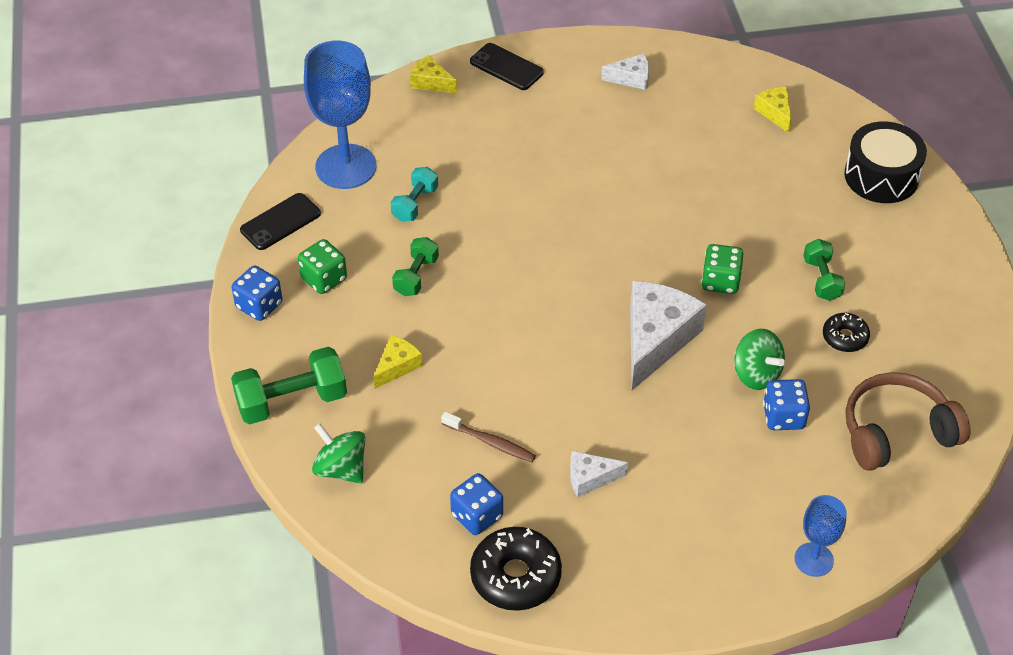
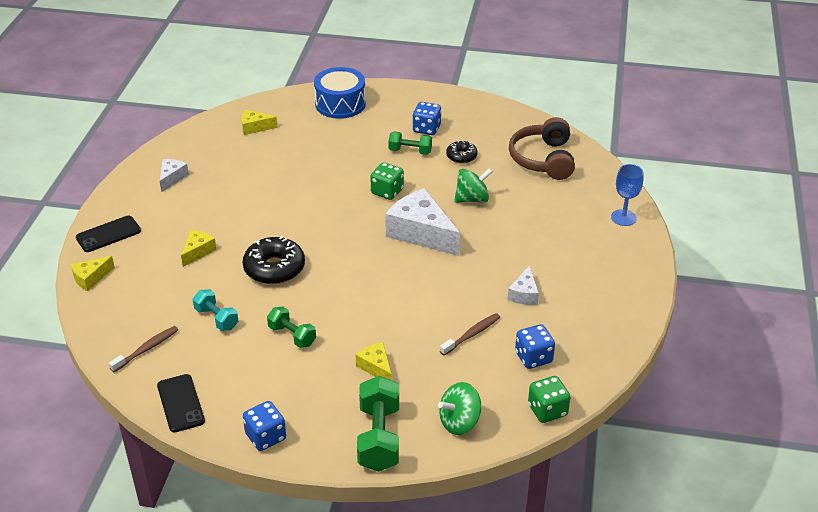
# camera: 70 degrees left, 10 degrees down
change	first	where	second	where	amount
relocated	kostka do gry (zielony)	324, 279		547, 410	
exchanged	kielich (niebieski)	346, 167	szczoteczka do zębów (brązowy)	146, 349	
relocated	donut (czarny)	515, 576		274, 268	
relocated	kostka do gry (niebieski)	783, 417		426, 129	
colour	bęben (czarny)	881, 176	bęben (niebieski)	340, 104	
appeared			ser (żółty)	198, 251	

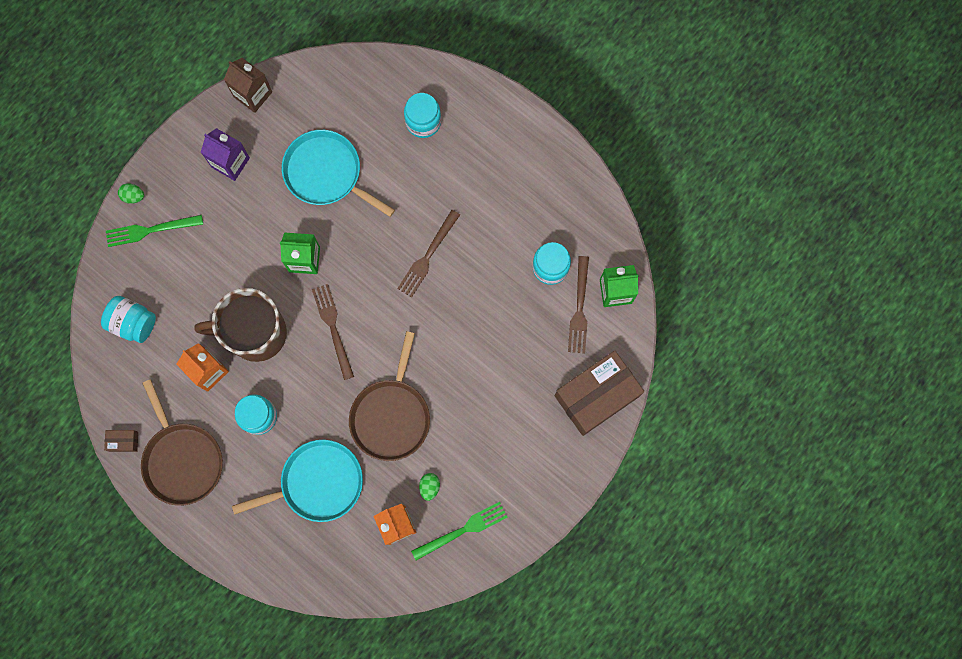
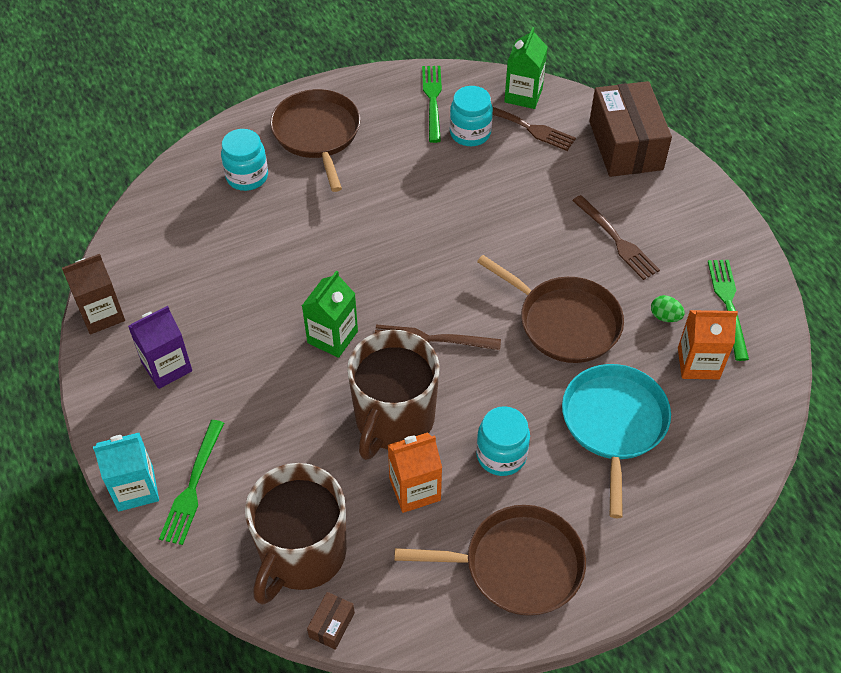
# camera: 65 degrees left, 25 degrees down
change	first	where	second	where	amount
exchanged	słoik (turkusowy)	133, 323	kubek (brązowy)	302, 554	
relocated	pudełko (brązowy)	123, 441		332, 625	
exchanged	jajko (zielony)	133, 196	karton mleka (turkusowy)	135, 489	
missing	patelnia (turkusowy)	326, 173			
relocated	widelec (brązowy)	427, 257		617, 240	
appeared			patelnia (brązowy)	317, 134	
appeared			widelec (zielony)	432, 99	

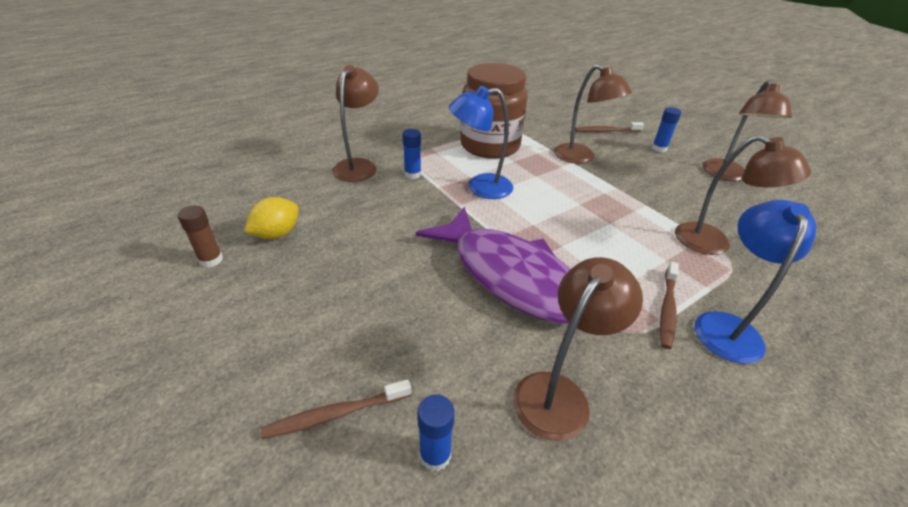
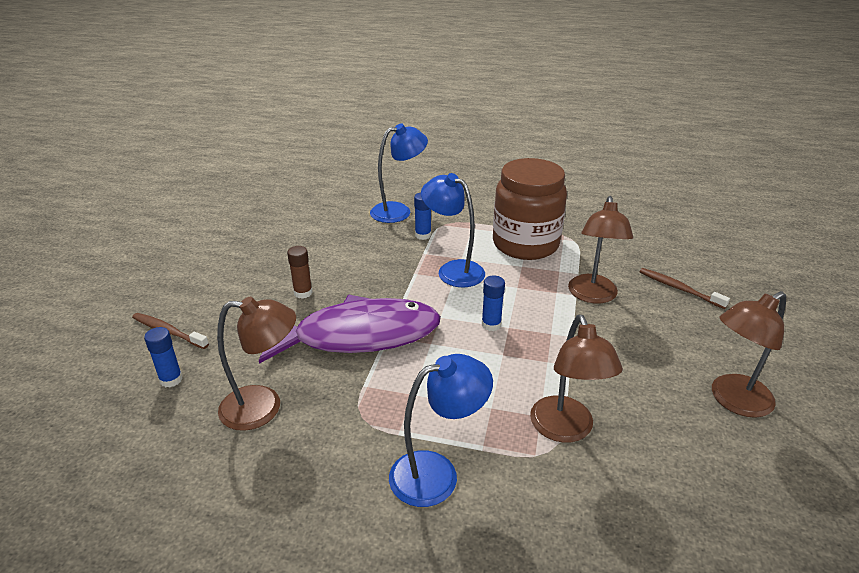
# camera: 50 degrees right, 5 degrees down
change	first	where	second	where	amount
relocated	klej w sztyfcie (brązowy)	211, 260		303, 293	
missing	cytryna (żółty)	277, 234			
colour	lampka (brązowy)	359, 166	lampka (niebieski)	398, 211	
spun	ryba (fioletowy)	510, 276		358, 335	105 degrees counterclockwise
relocated	klej w sztyfcie (niebieski)	659, 148		491, 324	
missing	szczoteczka do zębów (brązowy)	667, 309			

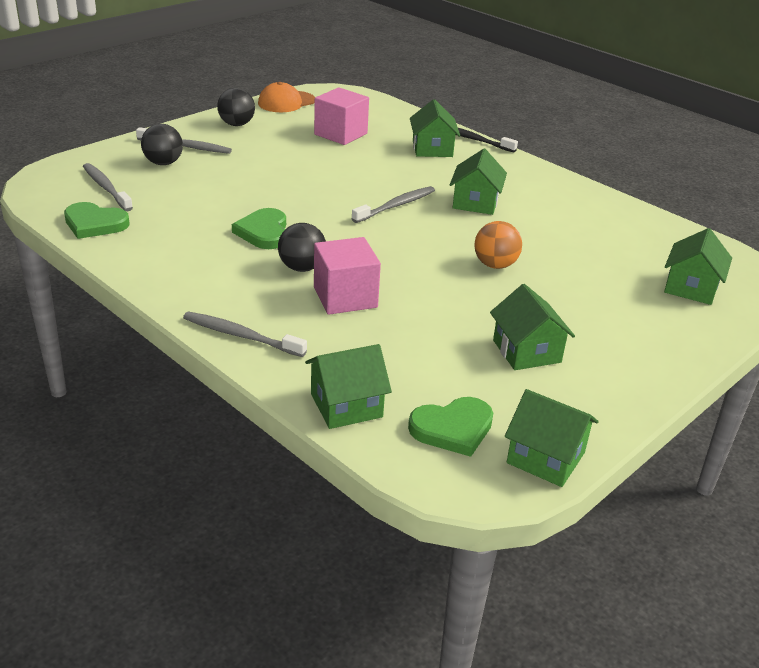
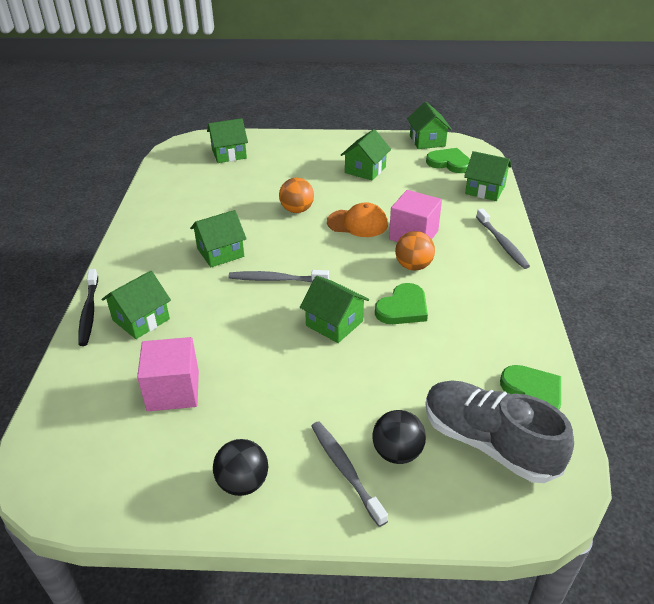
# camera: 130 degrees left, 5 degrees up
change	first	where	second	where	amount
exchanged	szczoteczka do zębów (szary)	106, 188	but (szary)	488, 443	
relocated	czapka (pomarańczowy)	286, 102		357, 223	
colour	piłka (czarny)	302, 268	piłka (pomarańczowy)	413, 266	
appeared			domek (zielony)	334, 323	

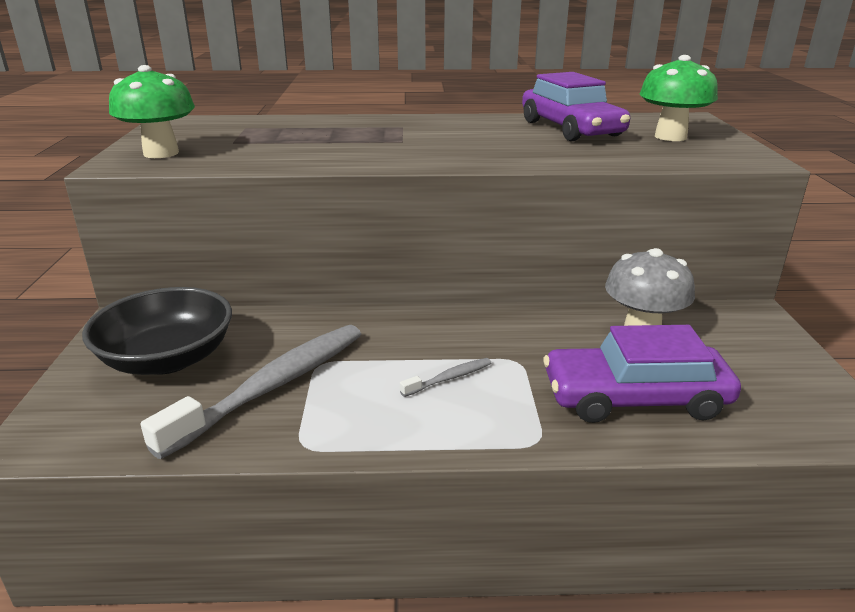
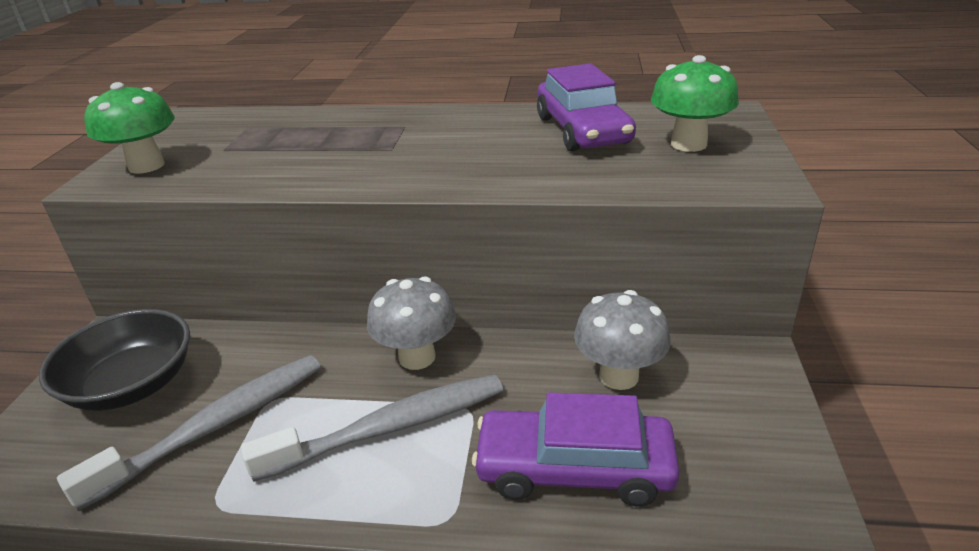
# camera: 10 degrees right, 5 degrees up
change	first	where	second	where	amount
size	szczoteczka do zębów (szary)	449, 378		390, 428	x2.37
appeared			grzyb (szary)	417, 357	

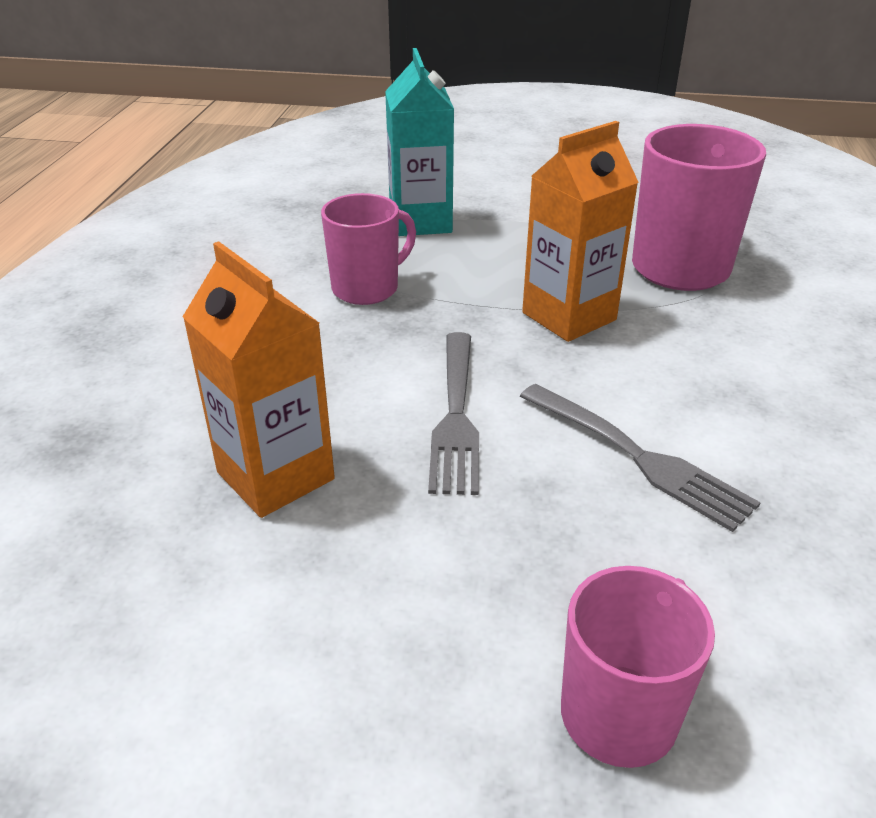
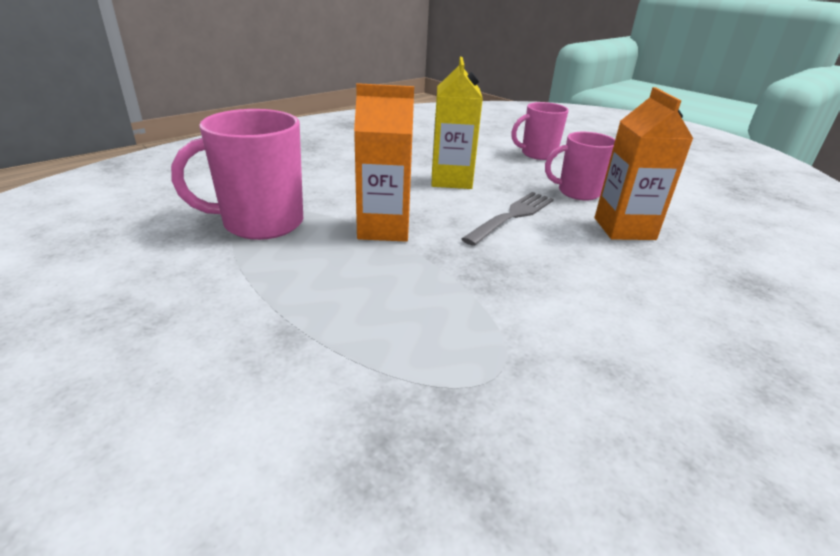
# camera: 145 degrees left, 5 degrees down
change	first	where	second	where	amount
relocated	kubek (różowy)	367, 288		577, 192	
missing	karton mleka (turkusowy)	420, 222			
exchanged	widelec (szary)	636, 456	karton mleka (żółty)	451, 180	

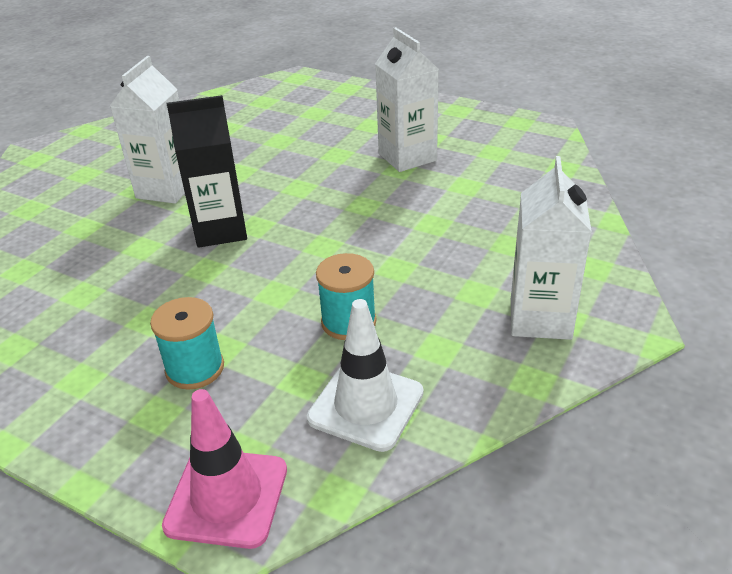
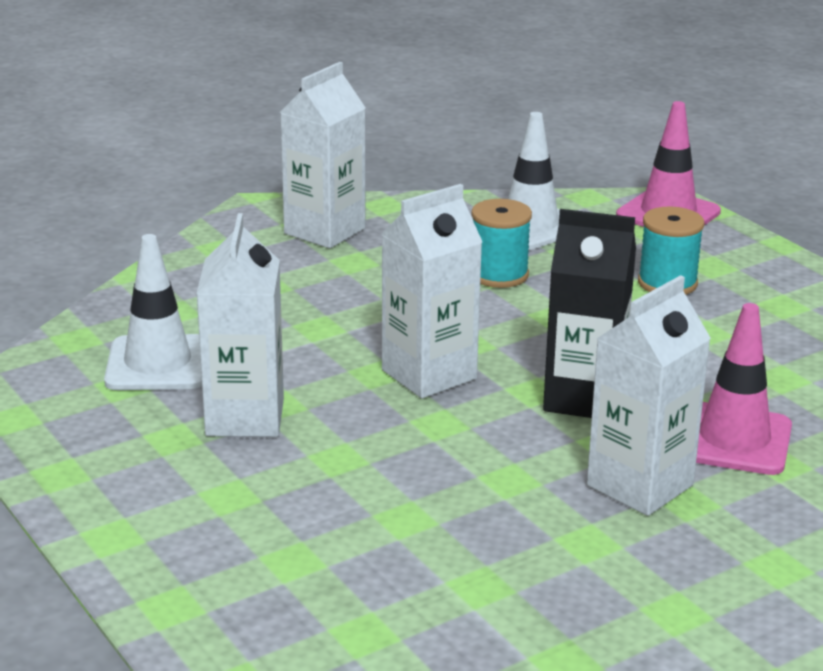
# camera: 155 degrees left, 10 degrees down
change	first	where	second	where	amount
appeared			pachołek (biały)	158, 364	
appeared			karton mleka (biały)	429, 374	
appeared			pachołek (różowy)	734, 440	

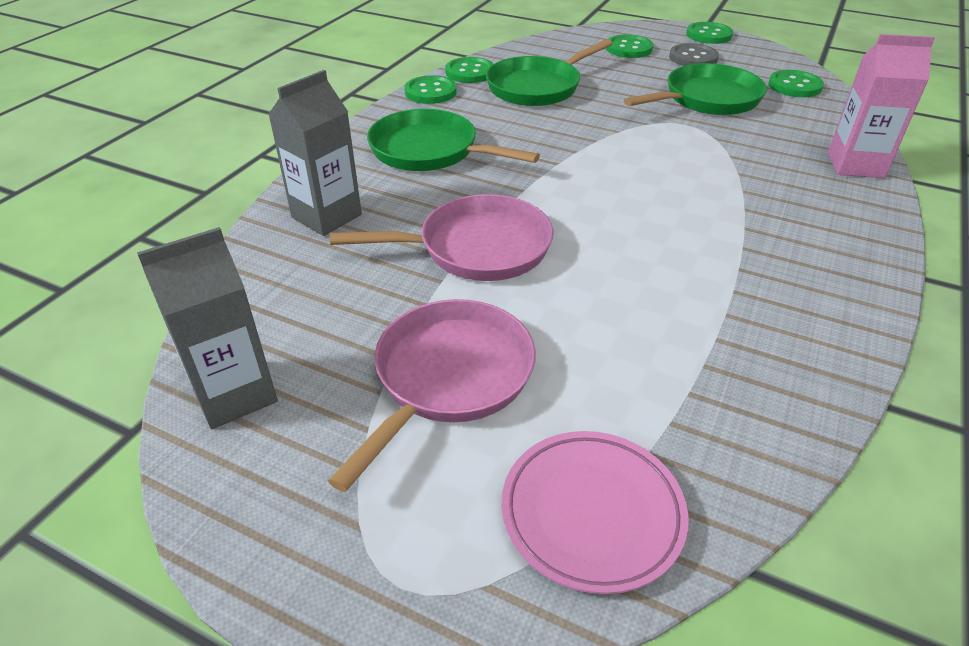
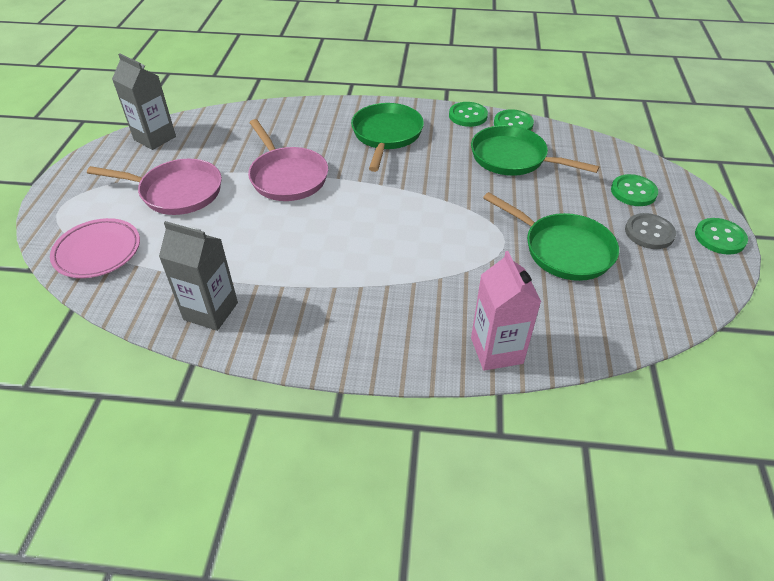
# camera: 70 degrees right, 5 degrees up
change	first	where	second	where	amount
relocated	karton mleka (szary)	326, 216		211, 311	
missing	guzik (zielony)	794, 86			

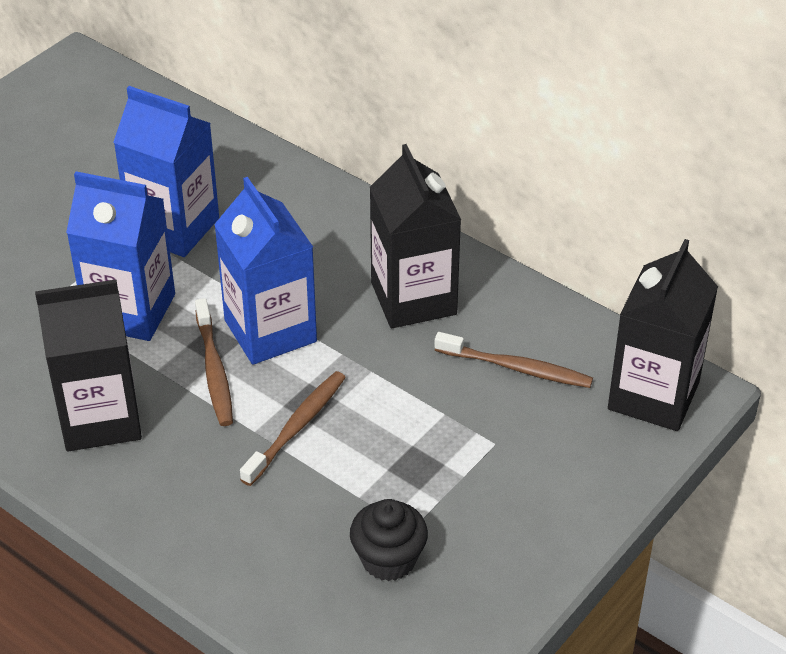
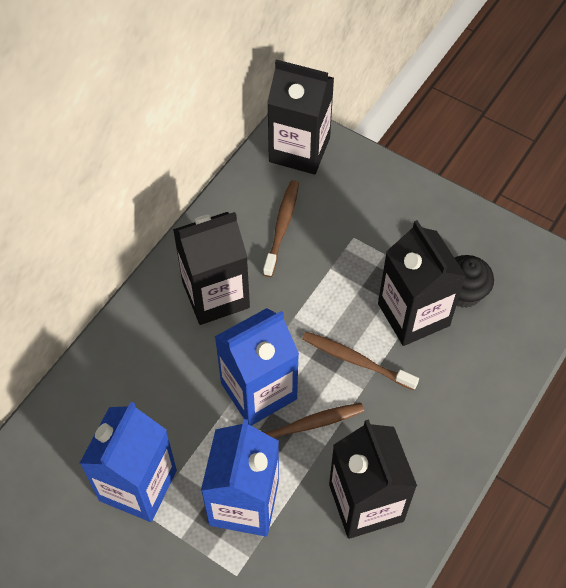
# camera: 95 degrees left, 15 degrees up
change	first	where	second	where	amount
appeared			karton mleka (czarny)	413, 314	

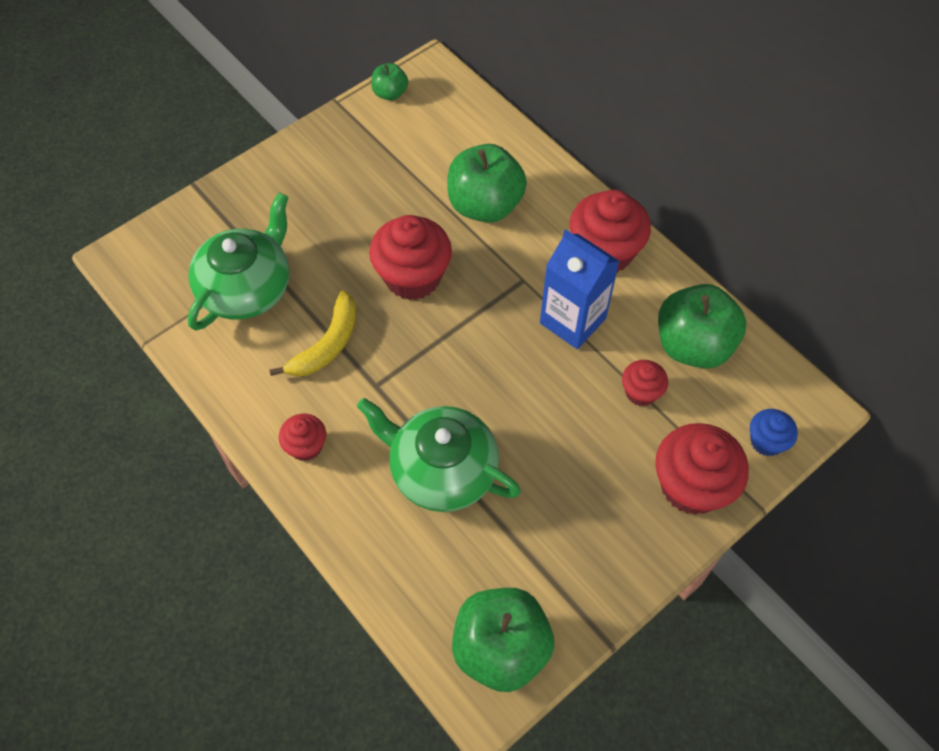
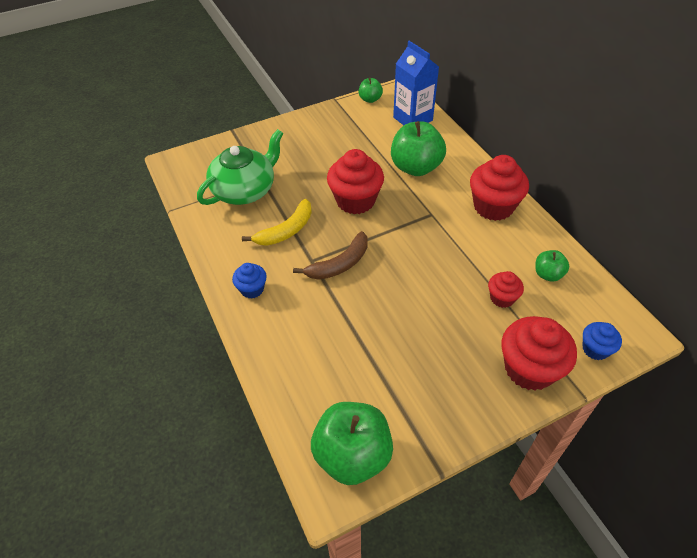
# camera: 15 degrees right, 10 degrees down
change	first	where	second	where	amount
colour	muffinka (czerwony)	306, 446	muffinka (niebieski)	252, 289	
missing	imbryk (zielony)	442, 470			
relocated	karton mleka (niebieski)	572, 321		413, 119	
size	jabłko (zielony)	693, 345		548, 274	x0.51
appeared			banan (brązowy)	340, 264	

